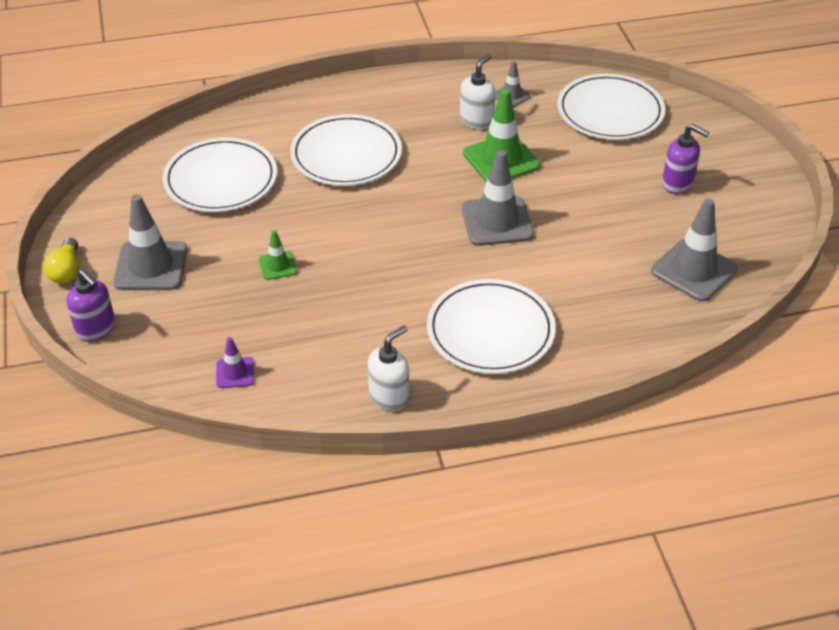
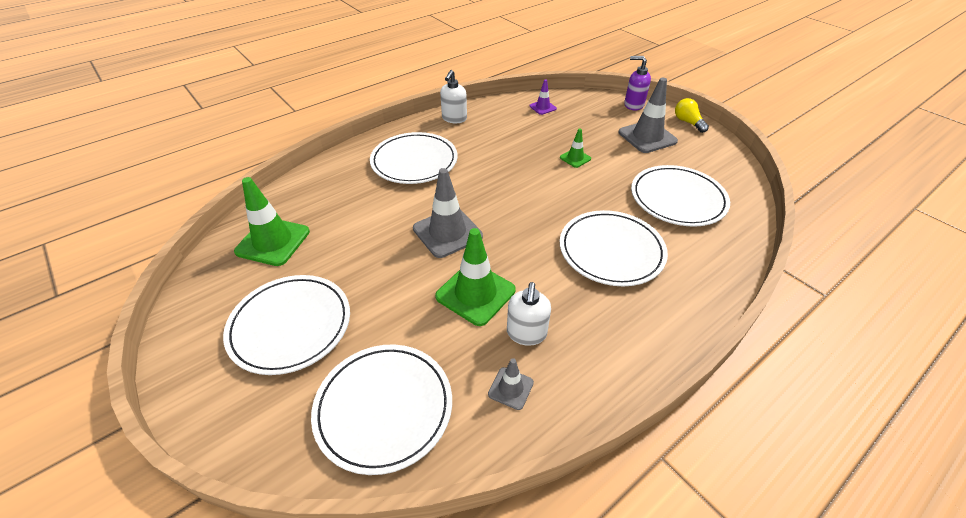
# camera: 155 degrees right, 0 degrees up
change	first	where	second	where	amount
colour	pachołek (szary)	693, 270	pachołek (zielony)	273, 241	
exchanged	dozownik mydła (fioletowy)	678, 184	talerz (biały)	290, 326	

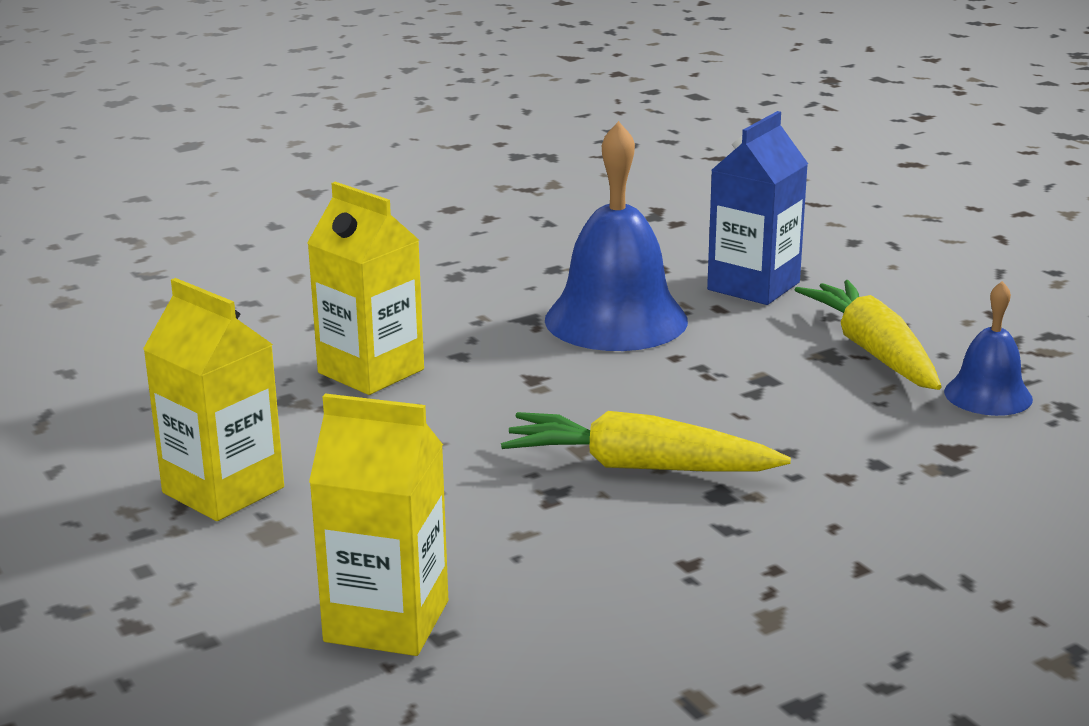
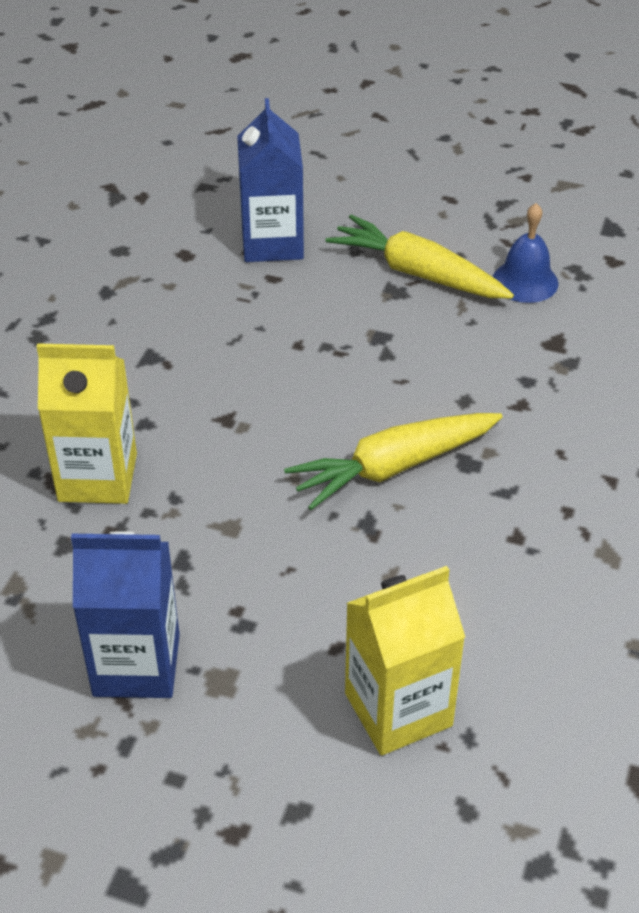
# camera: 40 degrees left, 20 degrees up
change	first	where	second	where	amount
colour	karton mleka (żółty)	223, 490	karton mleka (niebieski)	136, 665	
missing	dzwonek (niebieski)	616, 320			

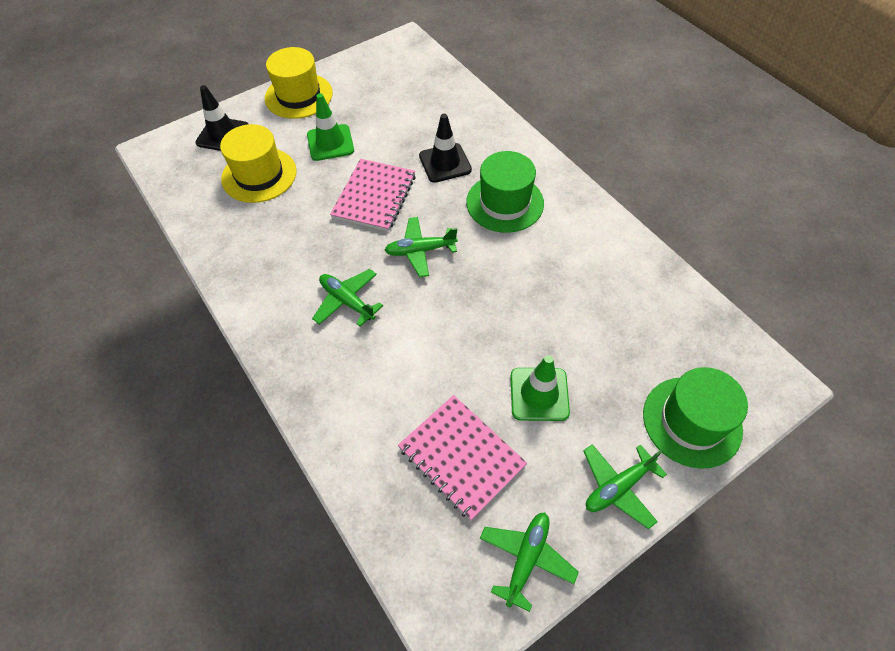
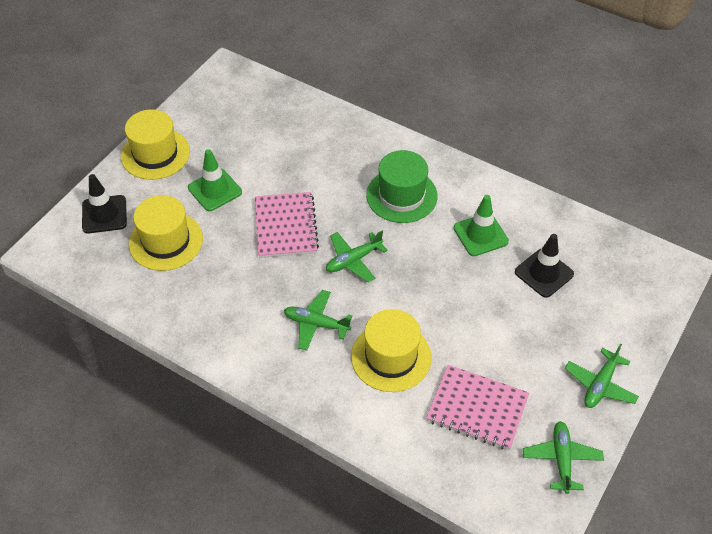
# camera: 25 degrees left, 5 degrees down
change	first	where	second	where	amount
relocated	pachołek (czarny)	445, 163		544, 273	
relocated	pachołek (zielony)	539, 394		480, 235	
missing	kapelusz (zielony)	692, 421			
appeared			kapelusz (żółty)	391, 357	

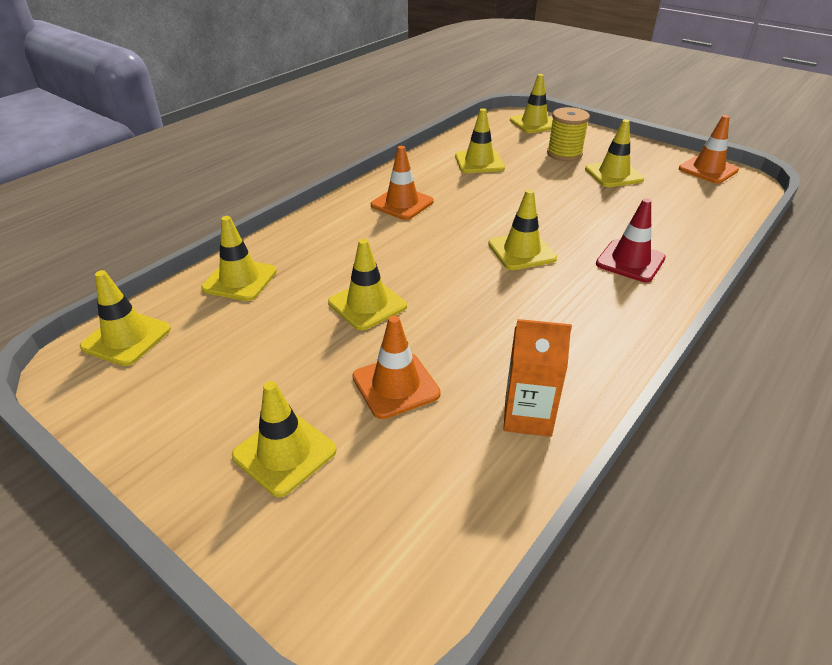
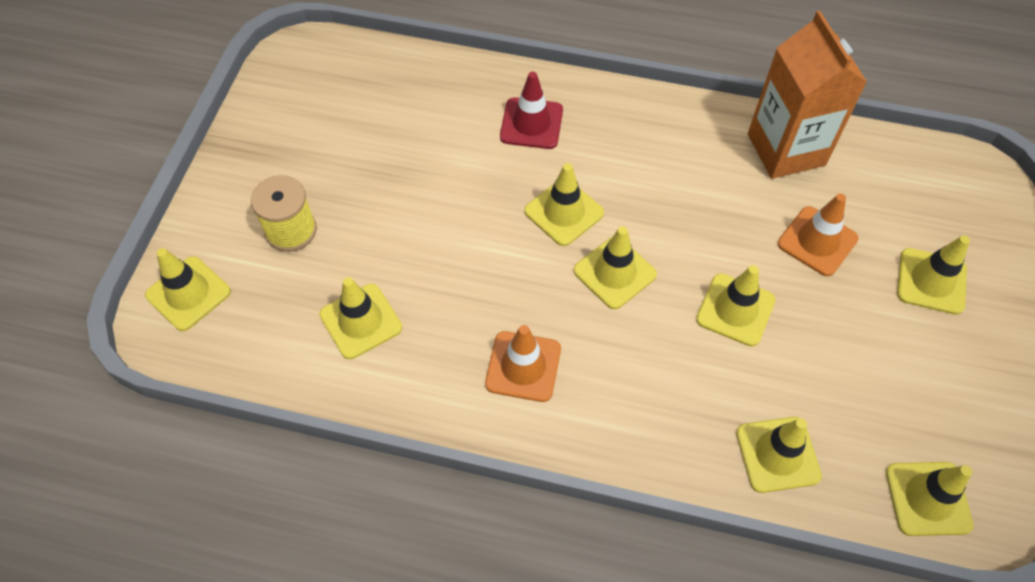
# camera: 115 degrees left, 20 degrees up
change	first	where	second	where	amount
size	karton mleka (pomarańczowy)	527, 416		786, 149	x1.62
relocated	pachołek (żółty)	613, 174		614, 273	
missing	pachołek (pomarańczowy)	708, 169			

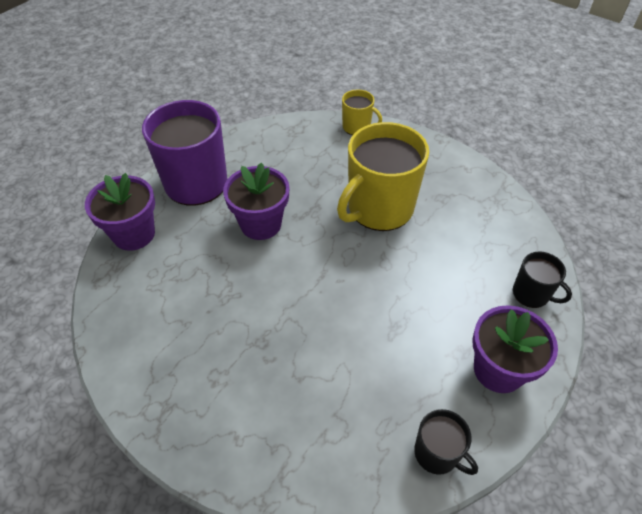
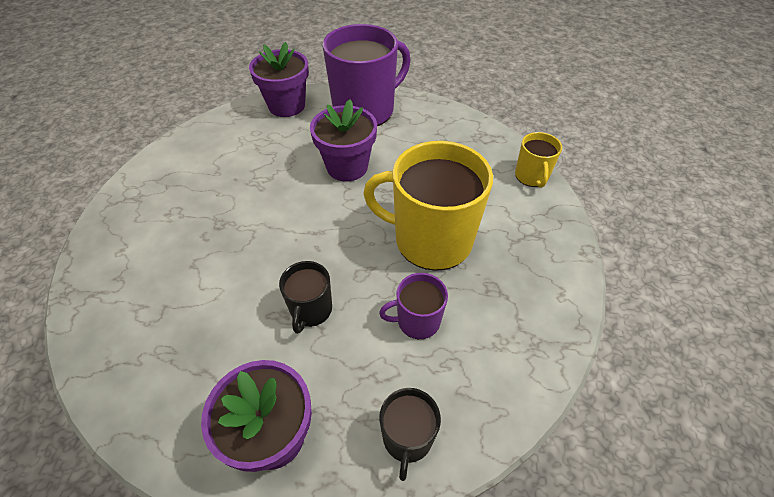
# camera: 60 degrees right, 0 degrees up
change	first	where	second	where	amount
relocated	kubek (czarny)	437, 453		311, 310	
appeared			kubek (fioletowy)	417, 321	

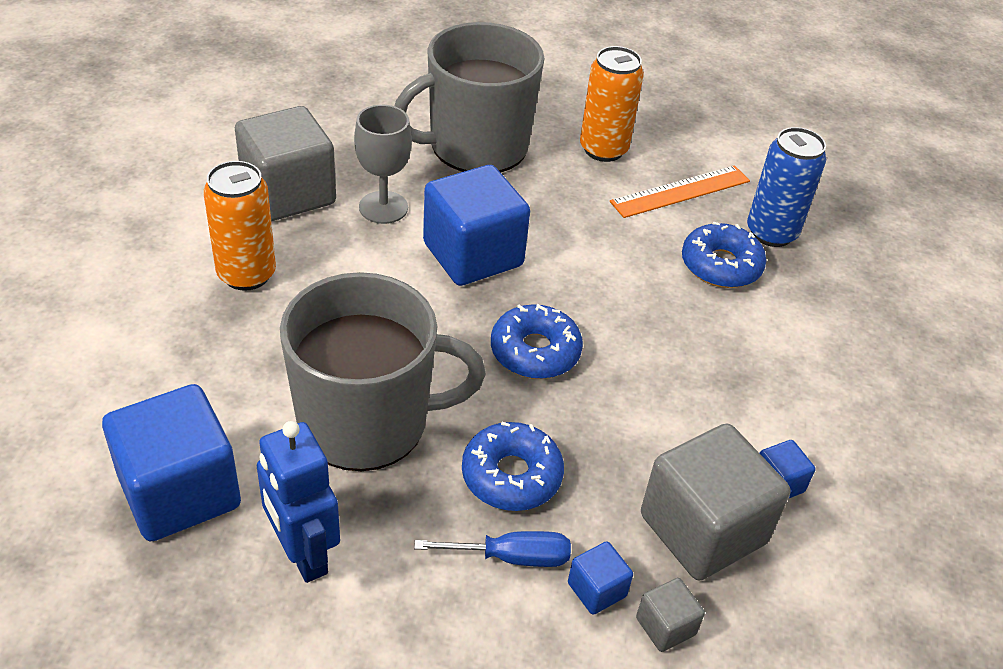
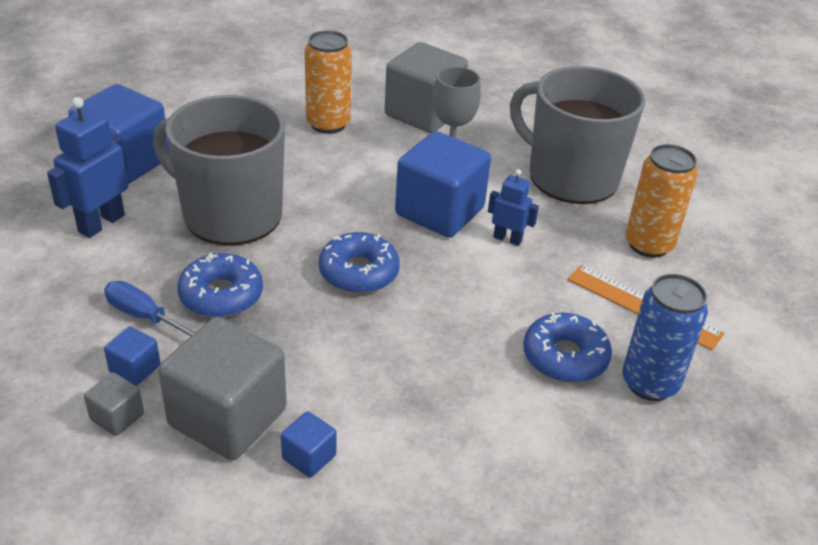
# camera: 65 degrees right, 5 degrees down
change	first	where	second	where	amount
spun	kubek (szary)	367, 421		230, 214	150 degrees clockwise
spun	śrubokręt (niebieski)	511, 557		144, 316	150 degrees clockwise
appeared			robot (niebieski)	507, 239	

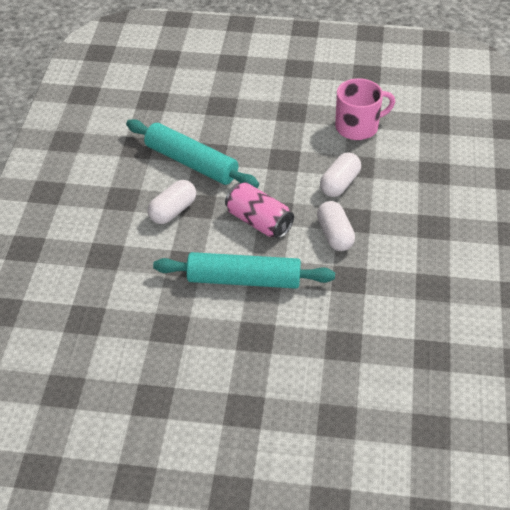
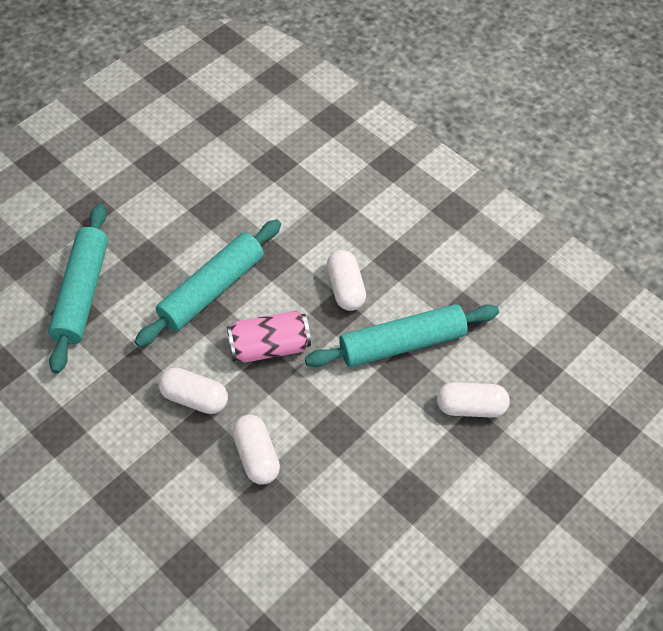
# camera: 125 degrees right, 10 degrees up
change	first	where	second	where	amount
missing	kubek (różowy)	358, 127			
appeared			wałek do ciasta (turkusowy)	82, 293	
appeared			kapsułka (biały)	470, 407	

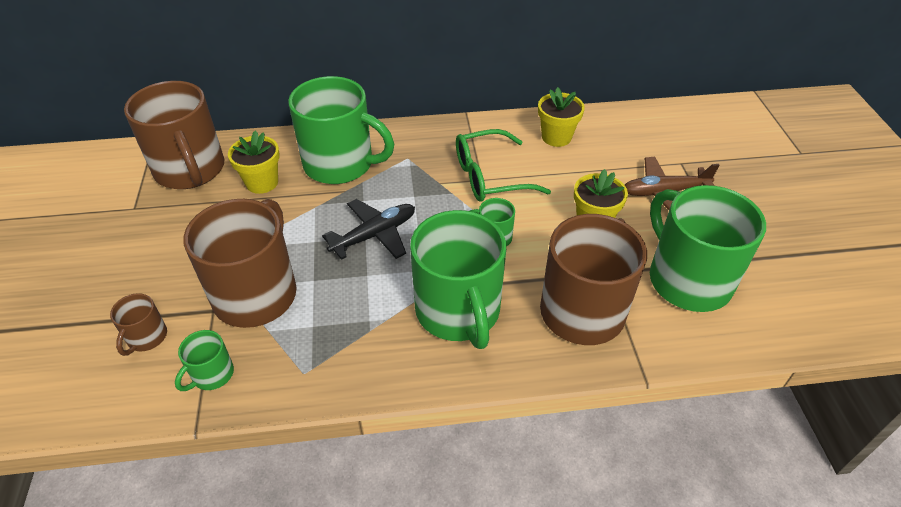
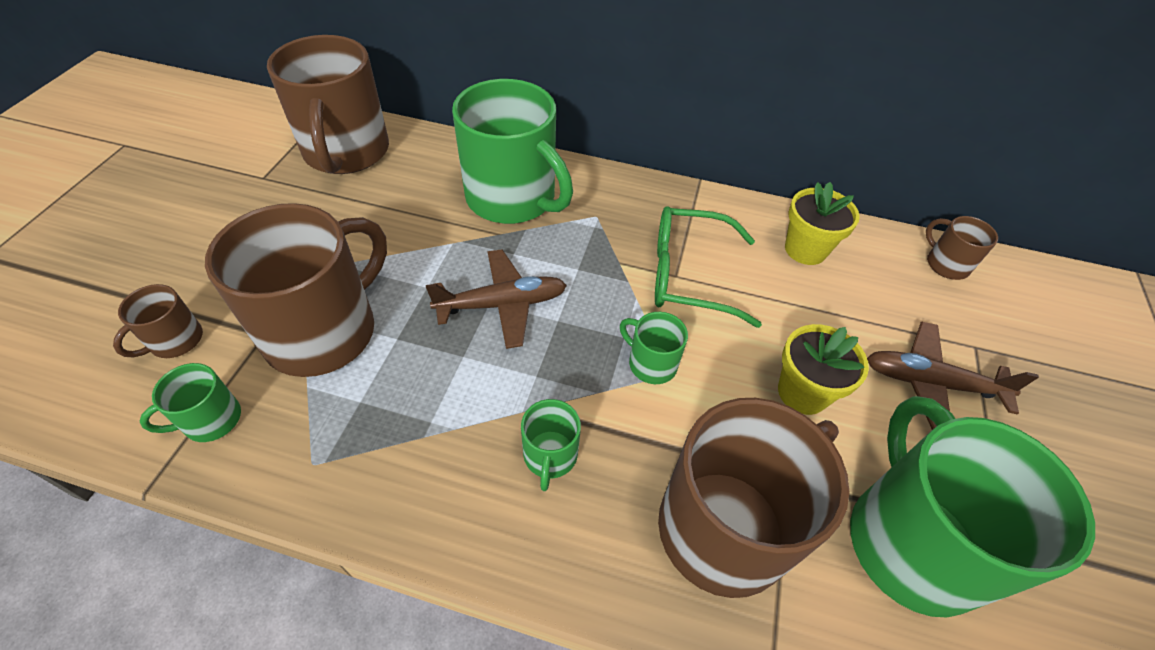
# camera: 20 degrees right, 5 degrees up
change	first	where	second	where	amount
missing	doniczka (żółty)	262, 182			
colour	samolot (czarny)	374, 235	samolot (brązowy)	502, 304	
size	kubek (zielony)	458, 311		550, 456	x0.44
appeared			kubek (brązowy)	946, 264	

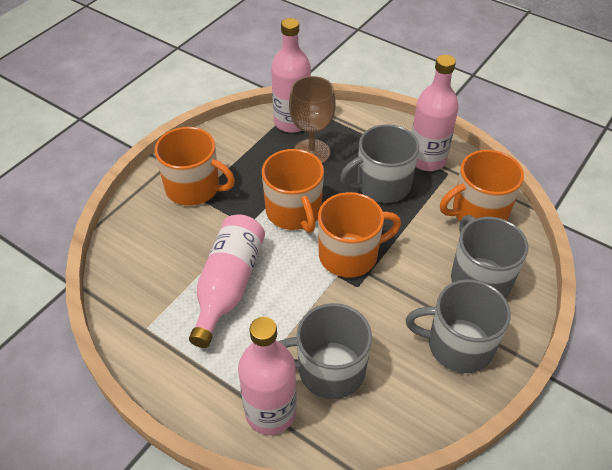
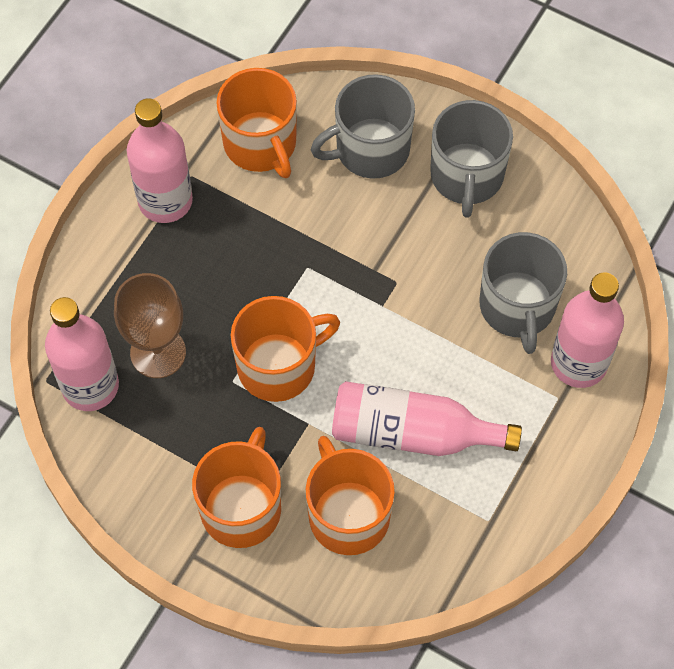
# camera: 95 degrees left, 15 degrees up
change	first	where	second	where	amount
relocated	kubek (pomarańczowy)	350, 255		348, 514	
missing	kubek (szary)	382, 185			

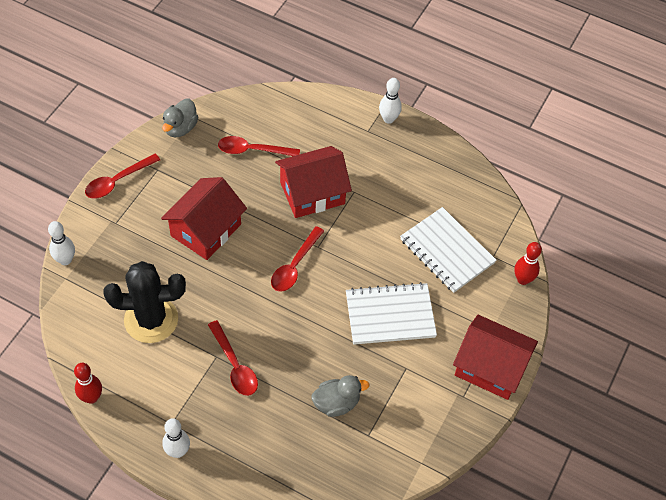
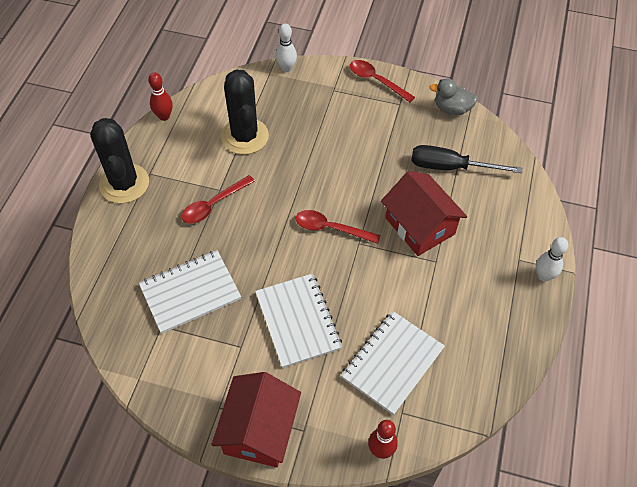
# camera: 80 degrees right, 0 degrees up
change	first	where	second	where	amount
missing	domek (czerwony)	206, 230			
exchanged	kręgiel (biały)	178, 451	kaktus (czarny)	124, 183	
exchanged	łyżka (czerwony)	252, 150	śrubokręt (czarny)	450, 167	
exchanged	kaczka (szary)	336, 403	zeszyt (biały)	190, 292	

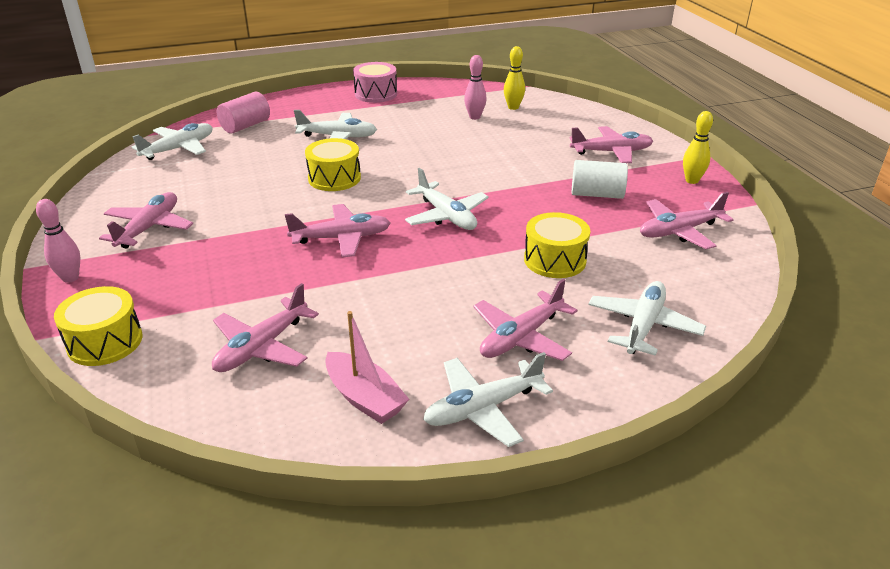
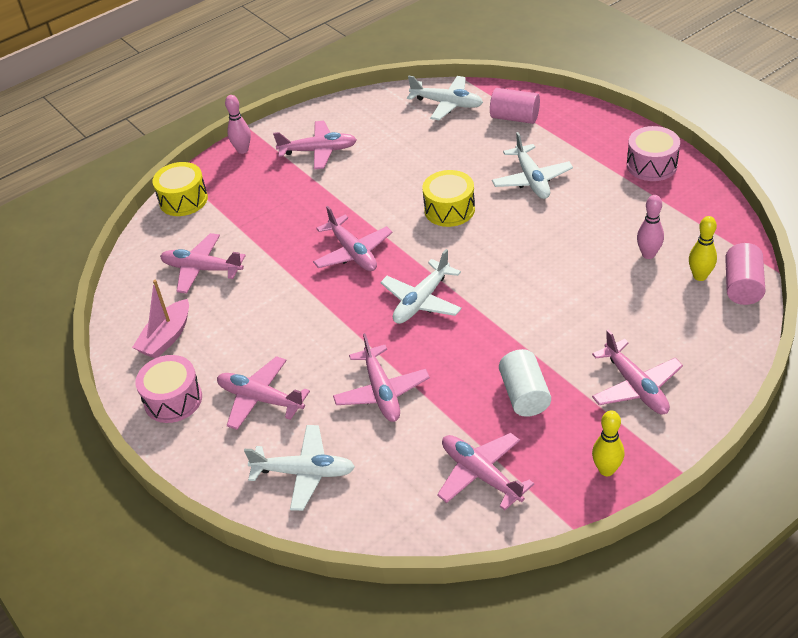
# camera: 75 degrees right, 10 degrees up
change	first	where	second	where	amount
exchanged	samolot (biały)	482, 408	bęben (różowy)	173, 400	
exchanged	bęben (żółty)	555, 260	samolot (różowy)	381, 392	
appeared			walec (różowy)	742, 286	

